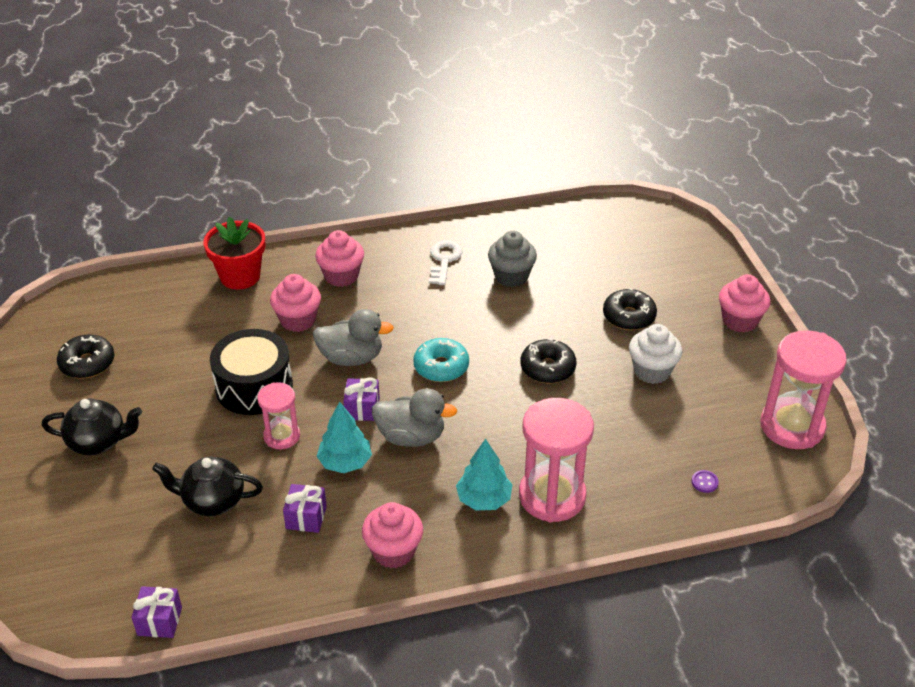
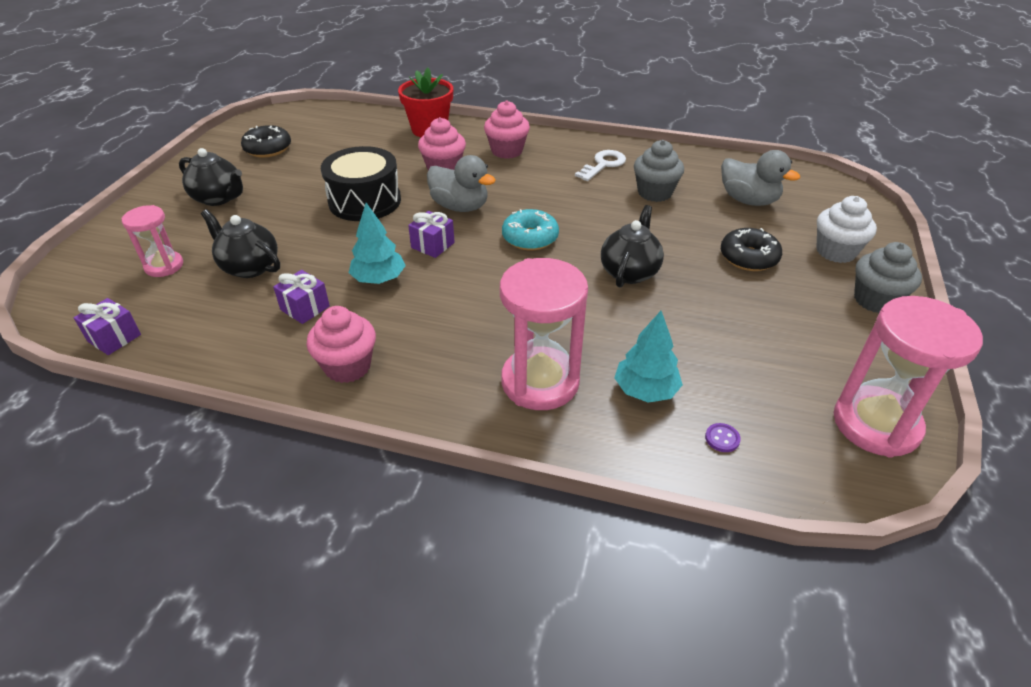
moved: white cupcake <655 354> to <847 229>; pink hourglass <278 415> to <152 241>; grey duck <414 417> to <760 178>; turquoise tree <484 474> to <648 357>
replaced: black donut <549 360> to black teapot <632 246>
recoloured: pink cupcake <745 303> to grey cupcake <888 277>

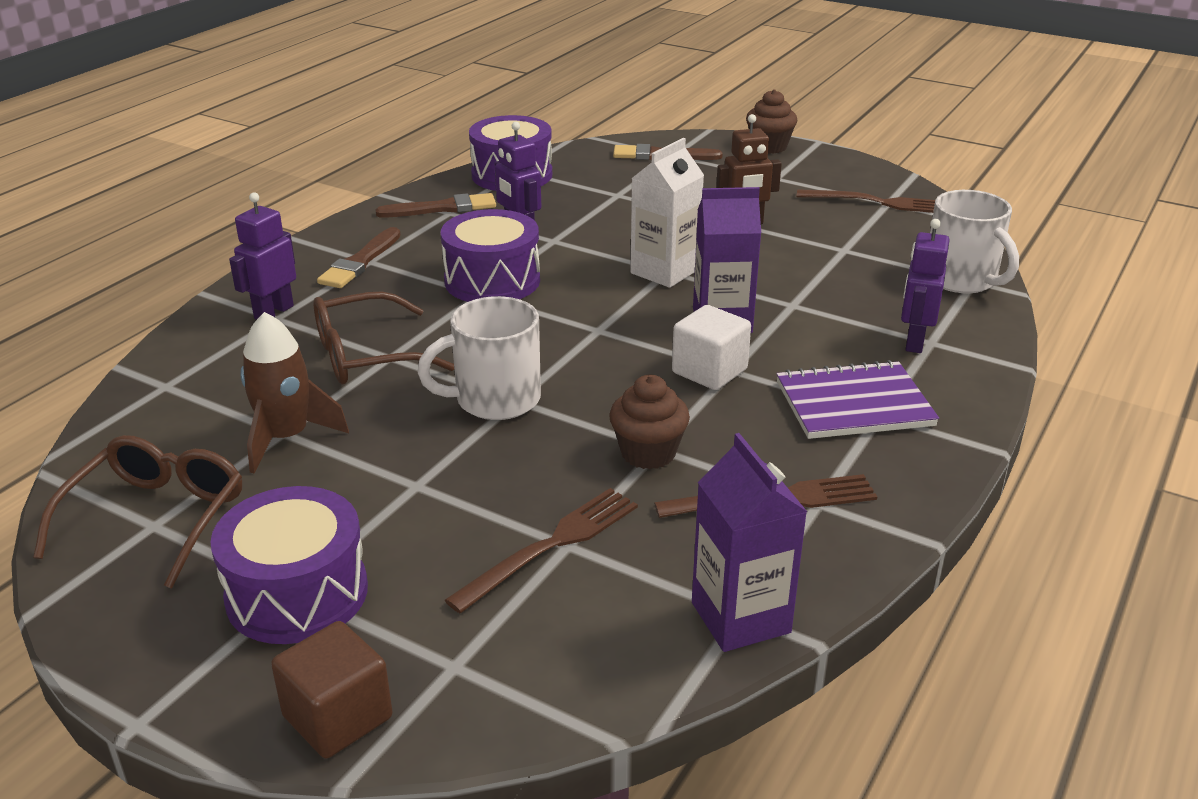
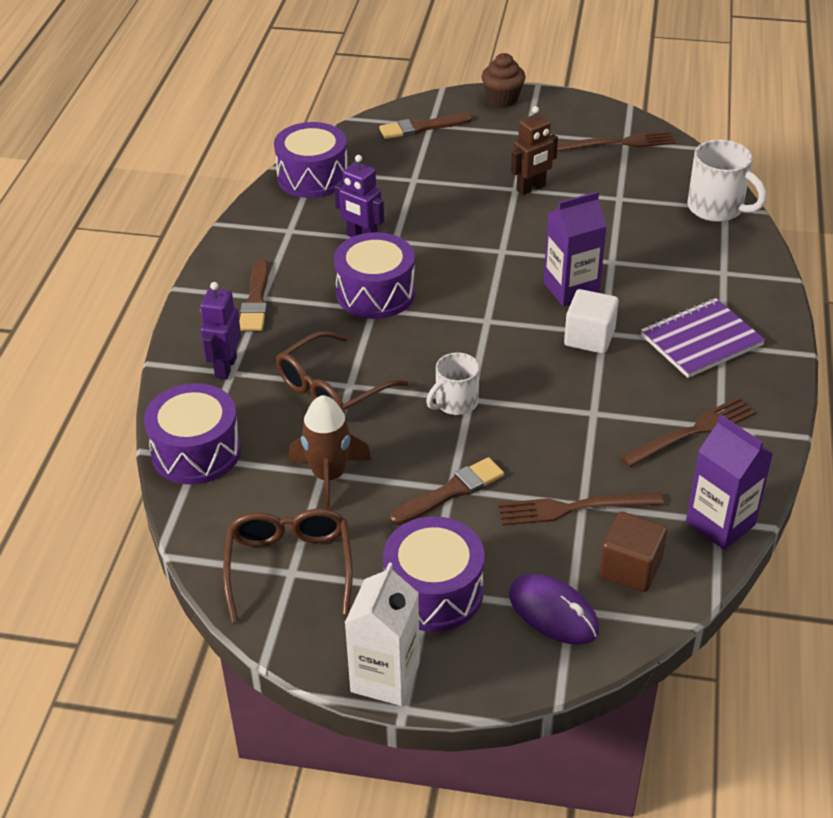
removed: purple robot <925 286>; brown cupcake <649 422>
added: purple drum <192 434>; purple mouse <554 609>
moved: white carton <667 213> to <382 634>; brown brush <436 205> to <447 491>; brown cube <331 689> to <633 552>
turned: brown fork <541 550> = <581 509> 120 degrees counterclockwise
resized: white mug <479 358> = <453 383> x0.66

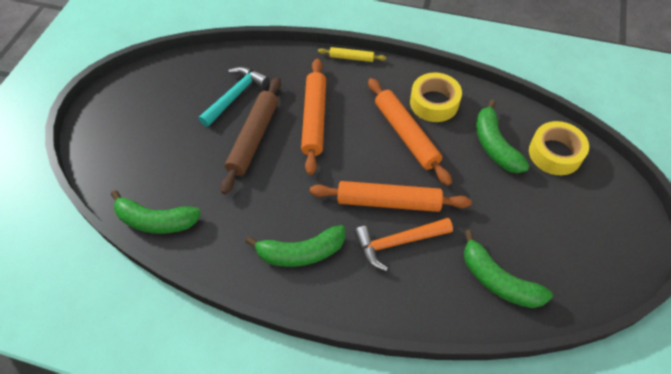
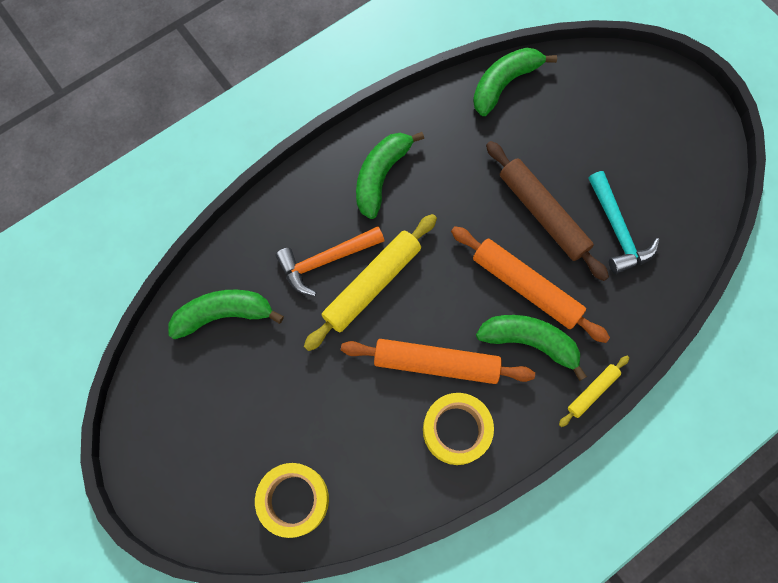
moved: green banana <503 136> to <531 348>
recoloured: orange rolling pin <391 196> to yellow rolling pin <370 282>
turned: orange hammer <403 244> = <330 261> 135 degrees counterclockwise

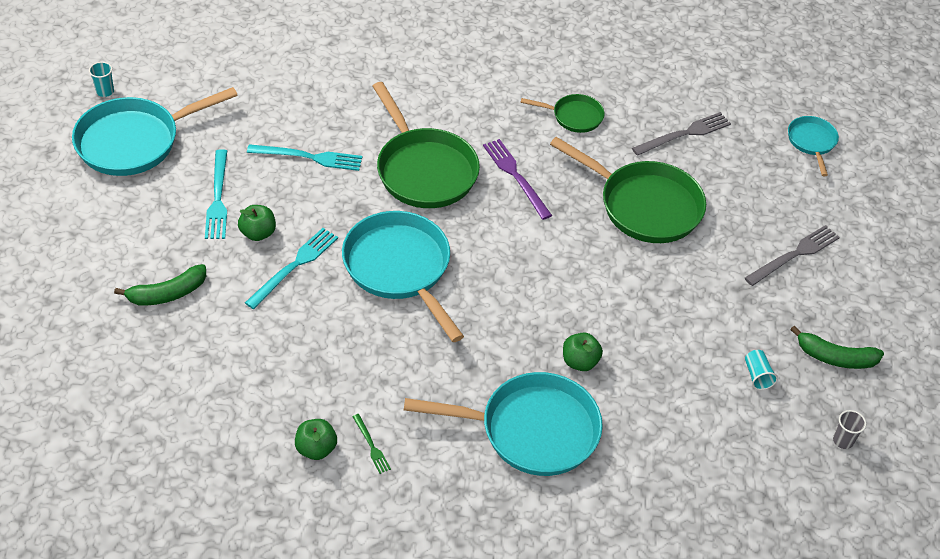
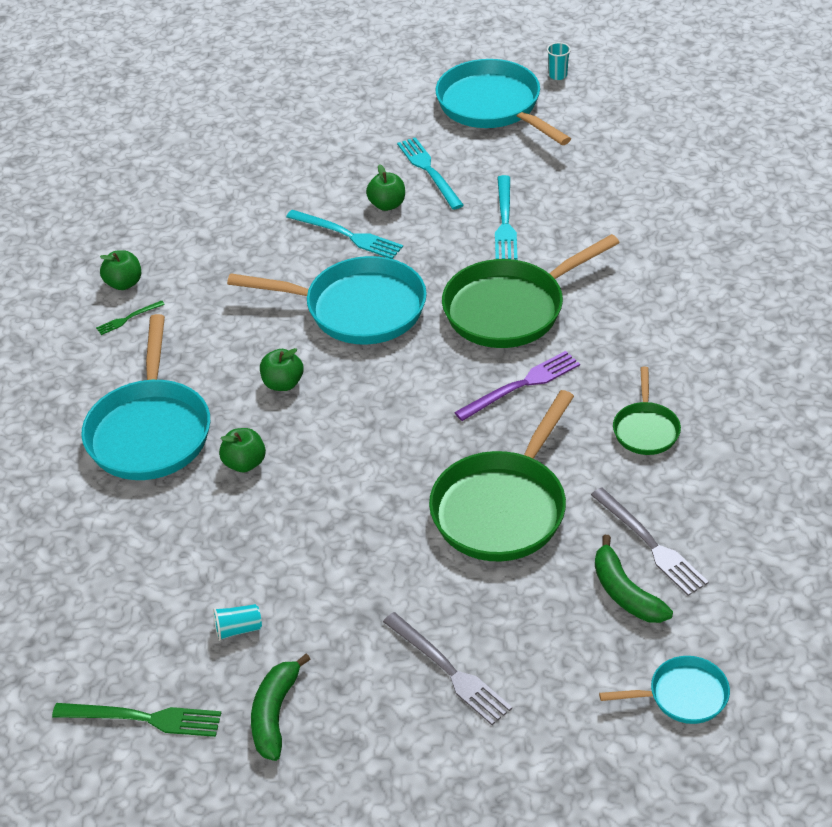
added: green apple <282 369>
moved: green banana <160 284> to <634 579>
replaced: grey cup <849 429> to green fork <136 720>
turned: turquoise fork <216 194> = <430 173> 75 degrees clockwise; turquoise pan <403 276> = <327 300> 45 degrees clockwise

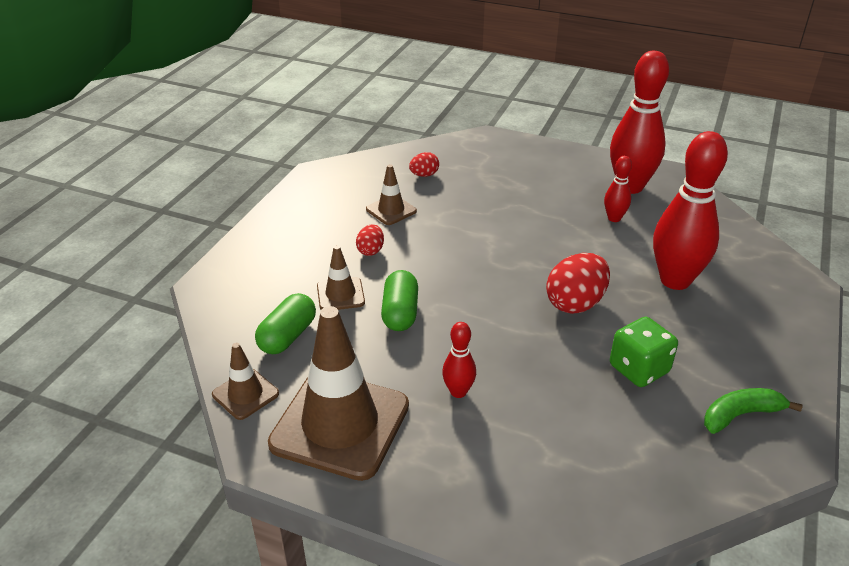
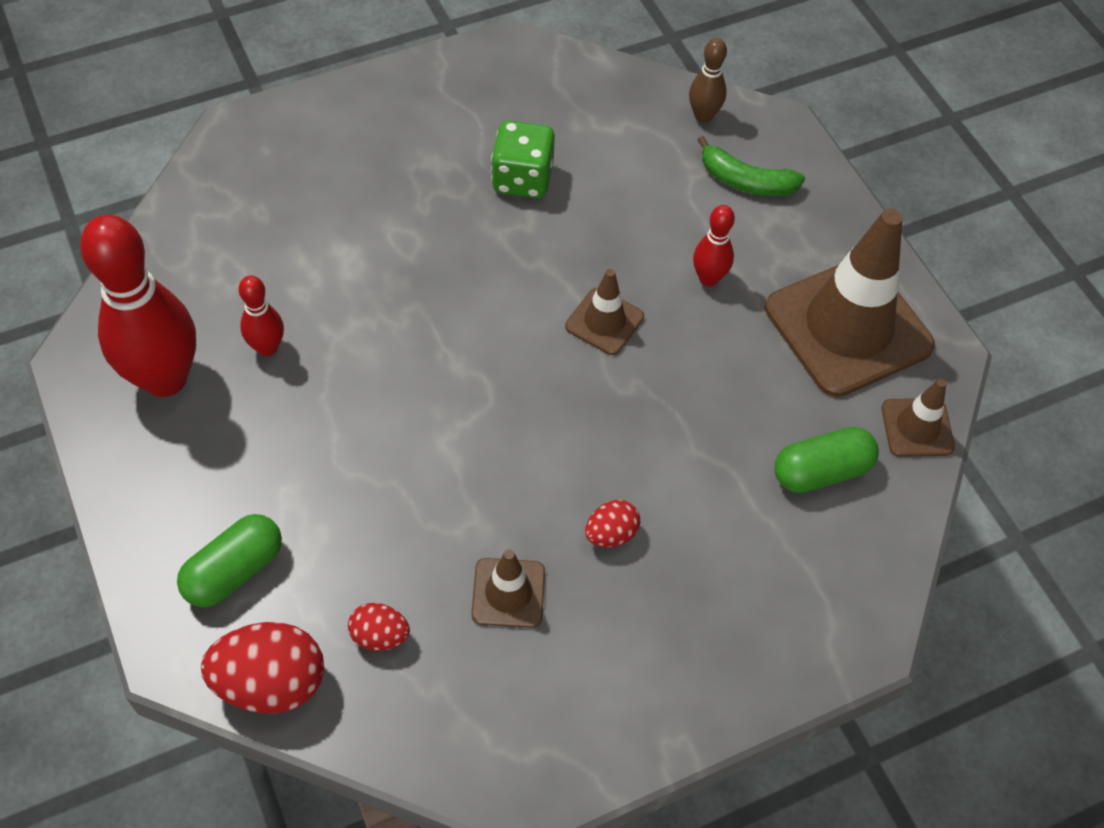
removed: red bowling pin <690 210>
added: brown bowling pin <708 80>
moved: brown traffic cone <341 277> to <604 312>; red egg <578 283> to <262 667>; green capsule <399 300> to <229 560>; green banana <753 411> to <751 166>

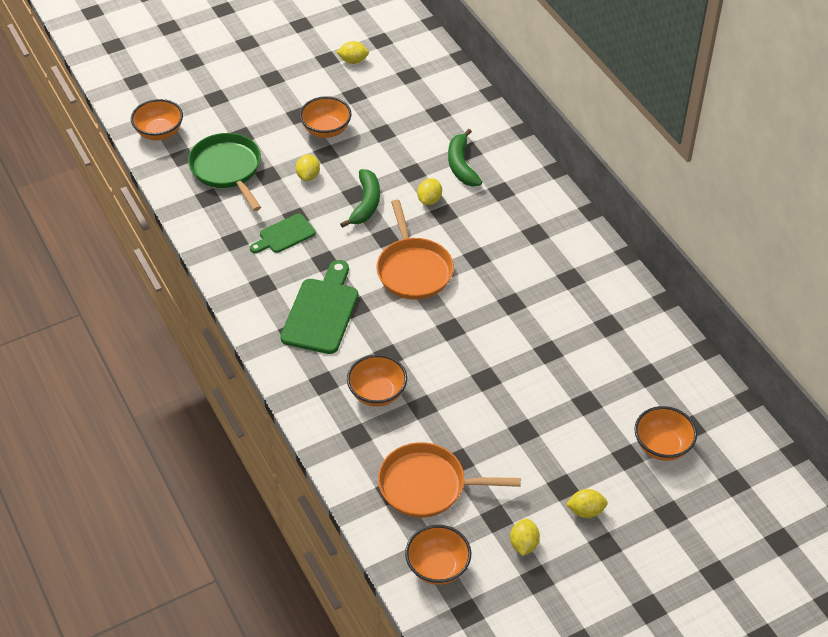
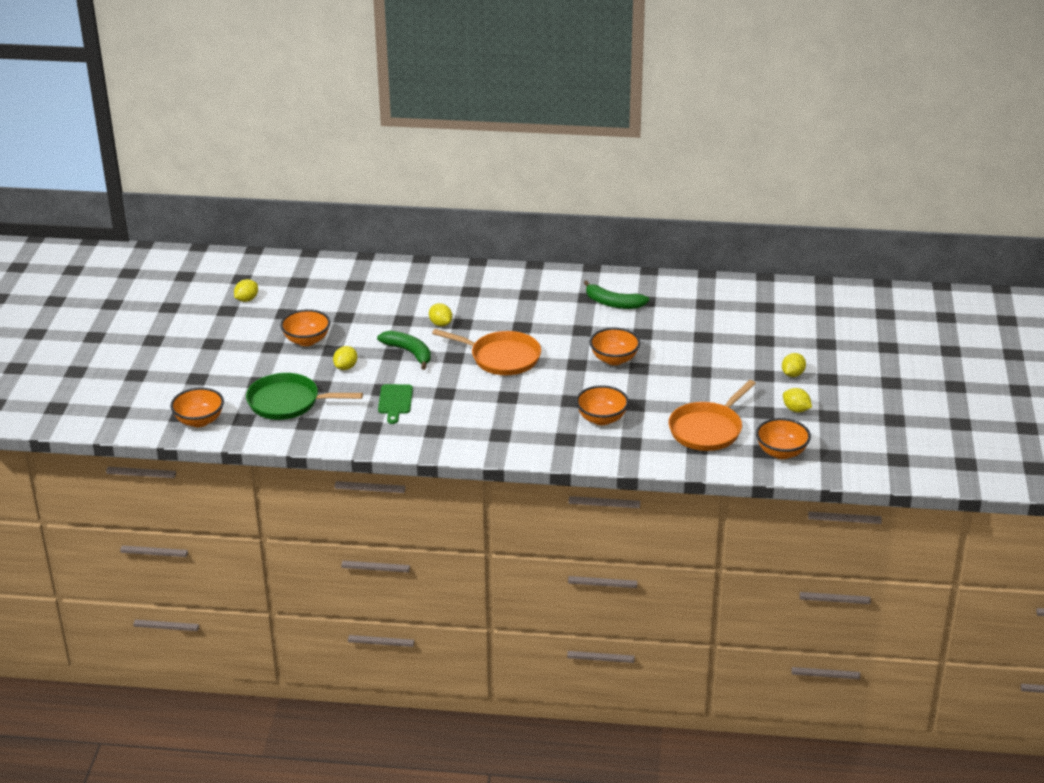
removed: green cutting board <319 307>
moved: green banana <465 158> to <616 294>; orange bowl <665 433> to <615 346>
turned: yellow lemon <308 167> = <345 358> 75 degrees clockwise

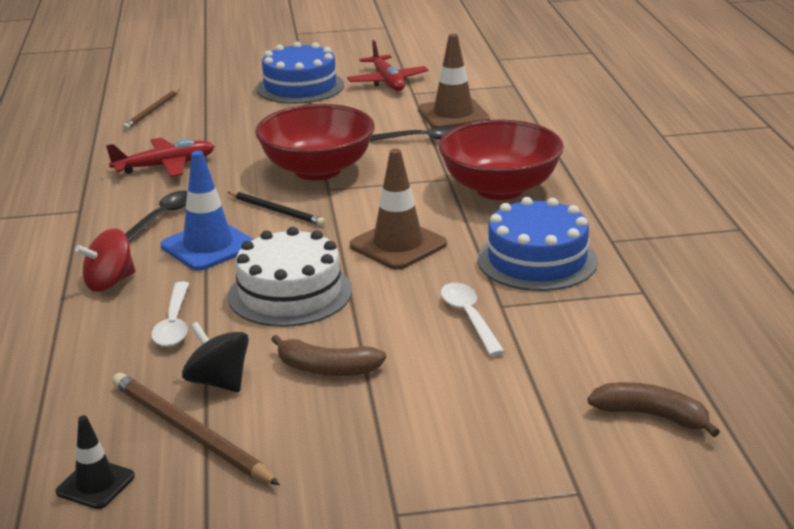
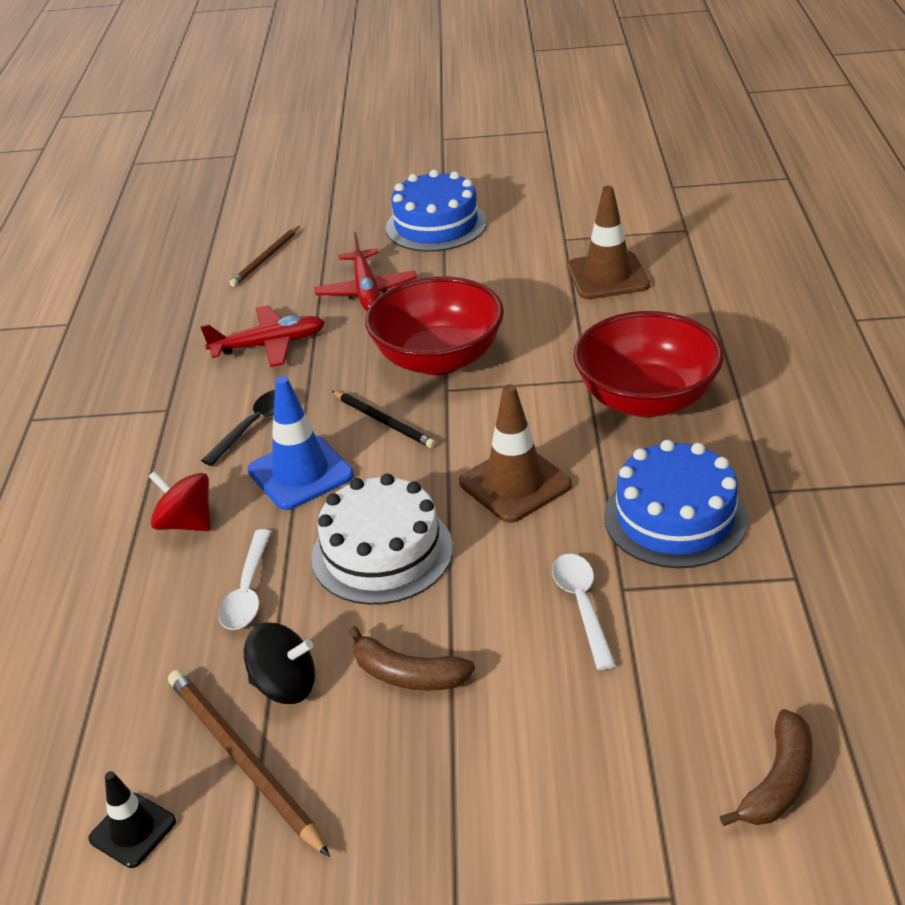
removed: black spoon <413 133>
moved: red plane <387 65> to <365 271>
turned: red spinning top <105 260> = <179 501> 60 degrees clockwise; black spinning top <215 357> = <279 663> 135 degrees clockwise; brown banana <654 409> = <766 767> 90 degrees clockwise

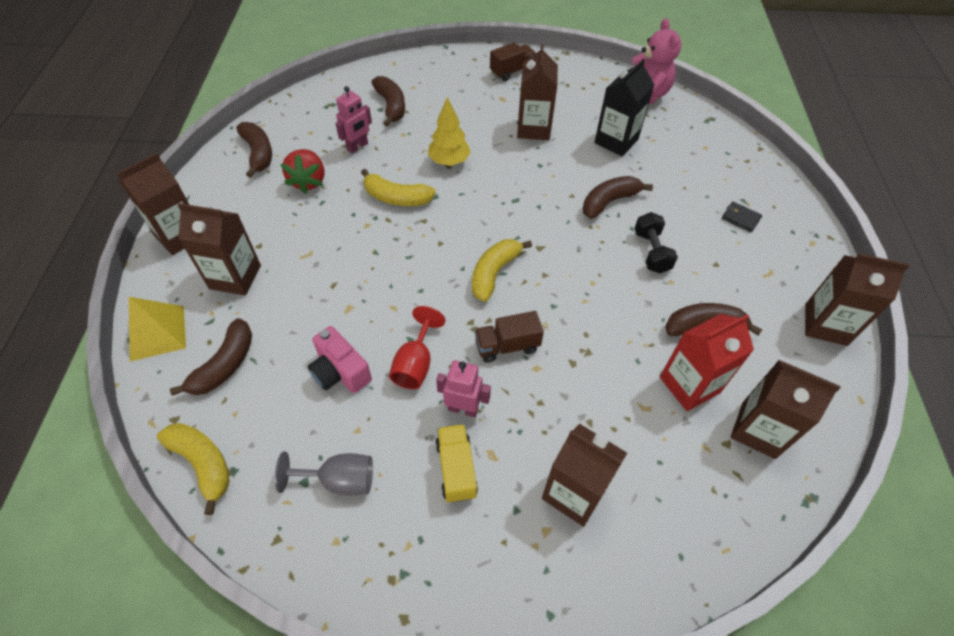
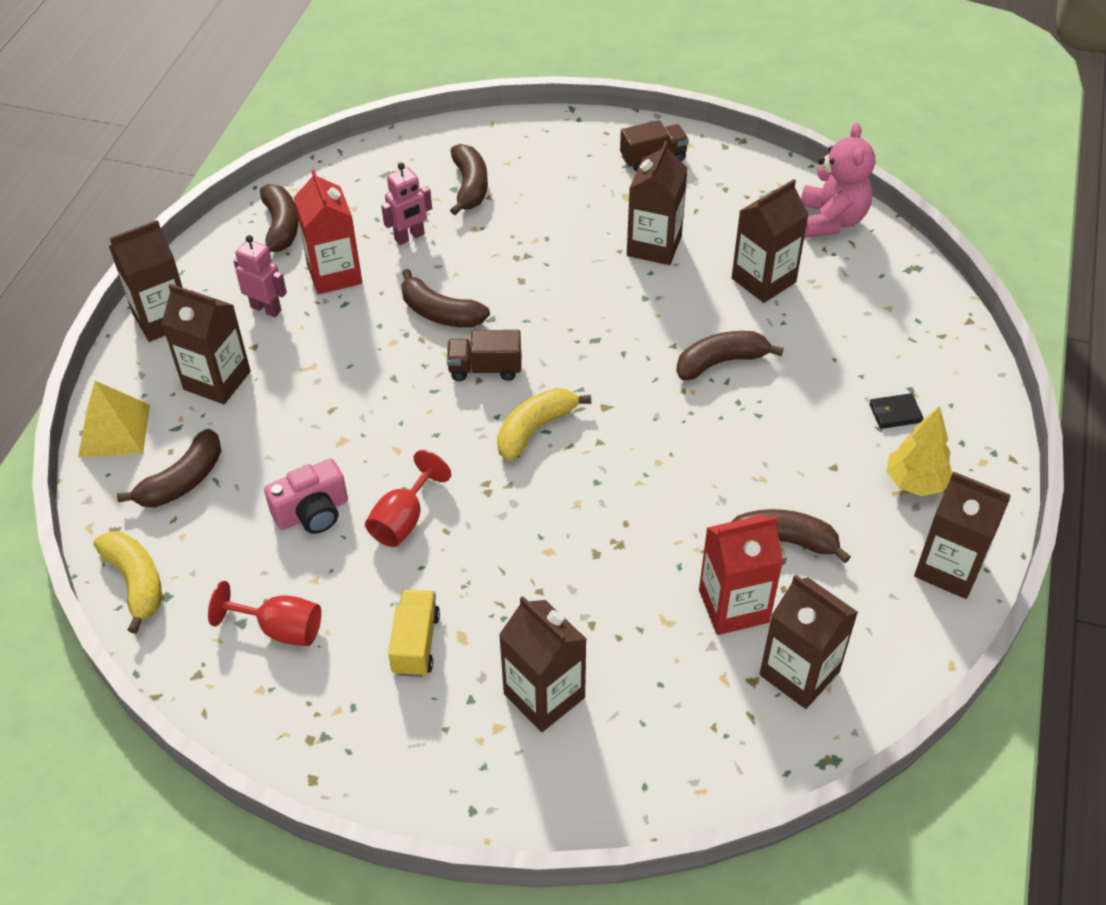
removed: black dumbbell <656 242>
moved: yellow tree <449 131> to <919 451>; brown truck <509 337> to <484 355>; pink robot <463 388> to <260 276>
replaced: red strawberry <302 171> to red carton <328 231>
recoloured: black carton <624 108> to brown carton <770 241>; yellow banana <398 187> to brown banana <445 298>; grey goblet <324 473> to red goblet <264 613>
turned: black wallet <742 217> = <896 411> 60 degrees counterclockwise; pink camera <340 359> = <306 496> 90 degrees counterclockwise

